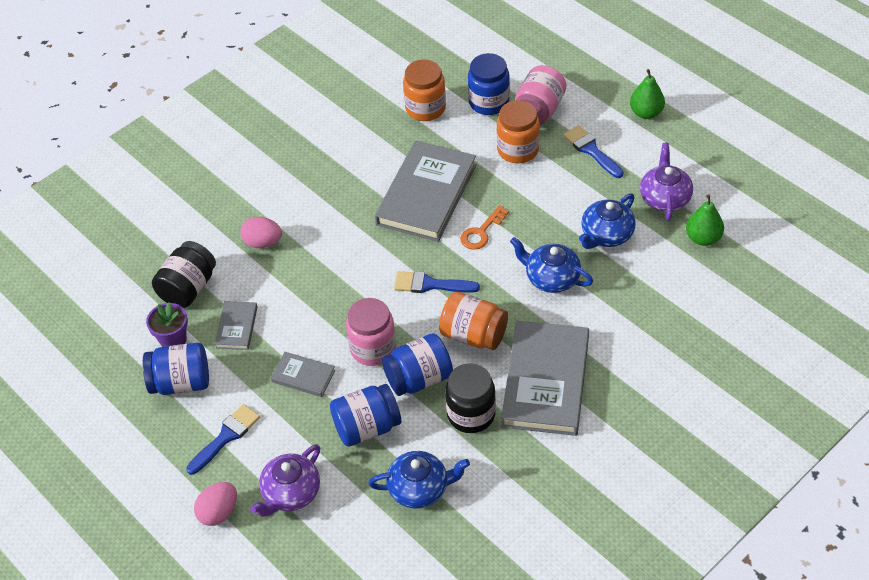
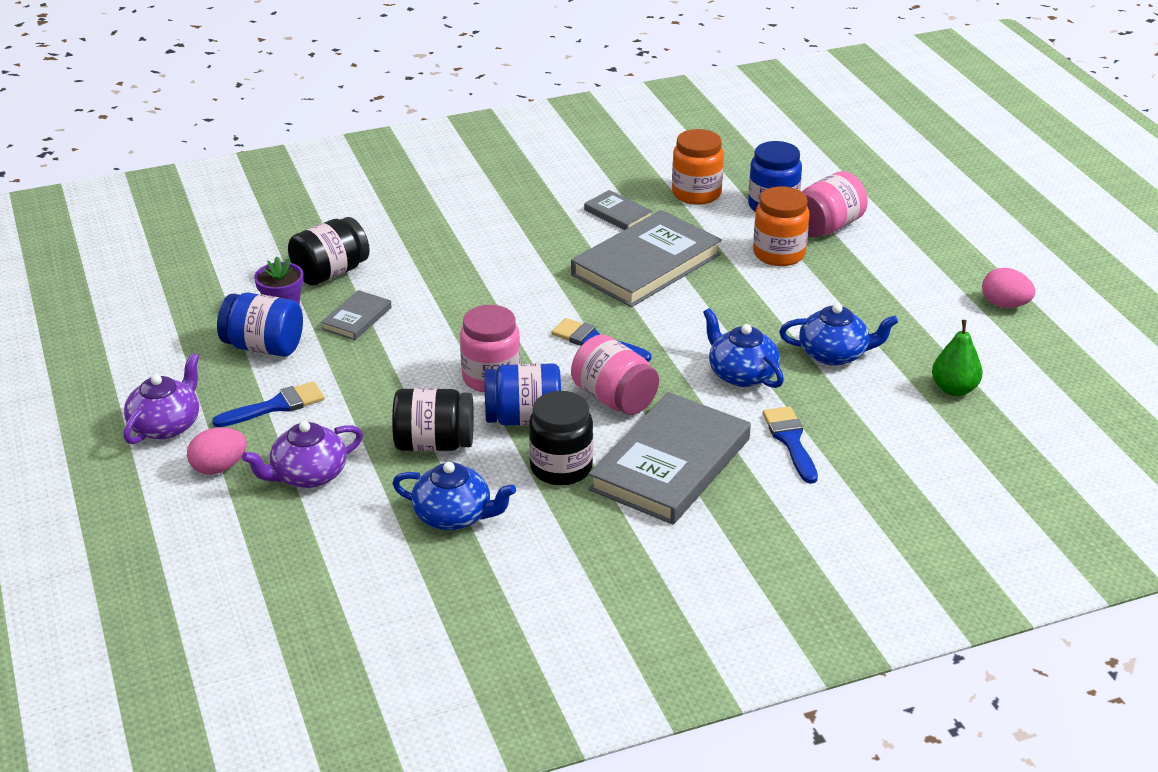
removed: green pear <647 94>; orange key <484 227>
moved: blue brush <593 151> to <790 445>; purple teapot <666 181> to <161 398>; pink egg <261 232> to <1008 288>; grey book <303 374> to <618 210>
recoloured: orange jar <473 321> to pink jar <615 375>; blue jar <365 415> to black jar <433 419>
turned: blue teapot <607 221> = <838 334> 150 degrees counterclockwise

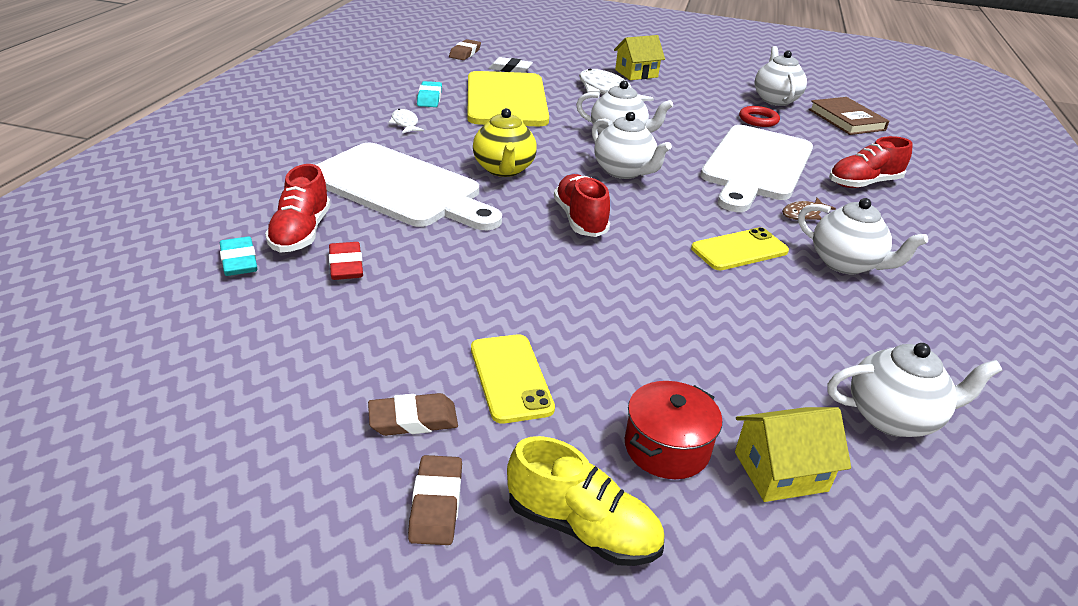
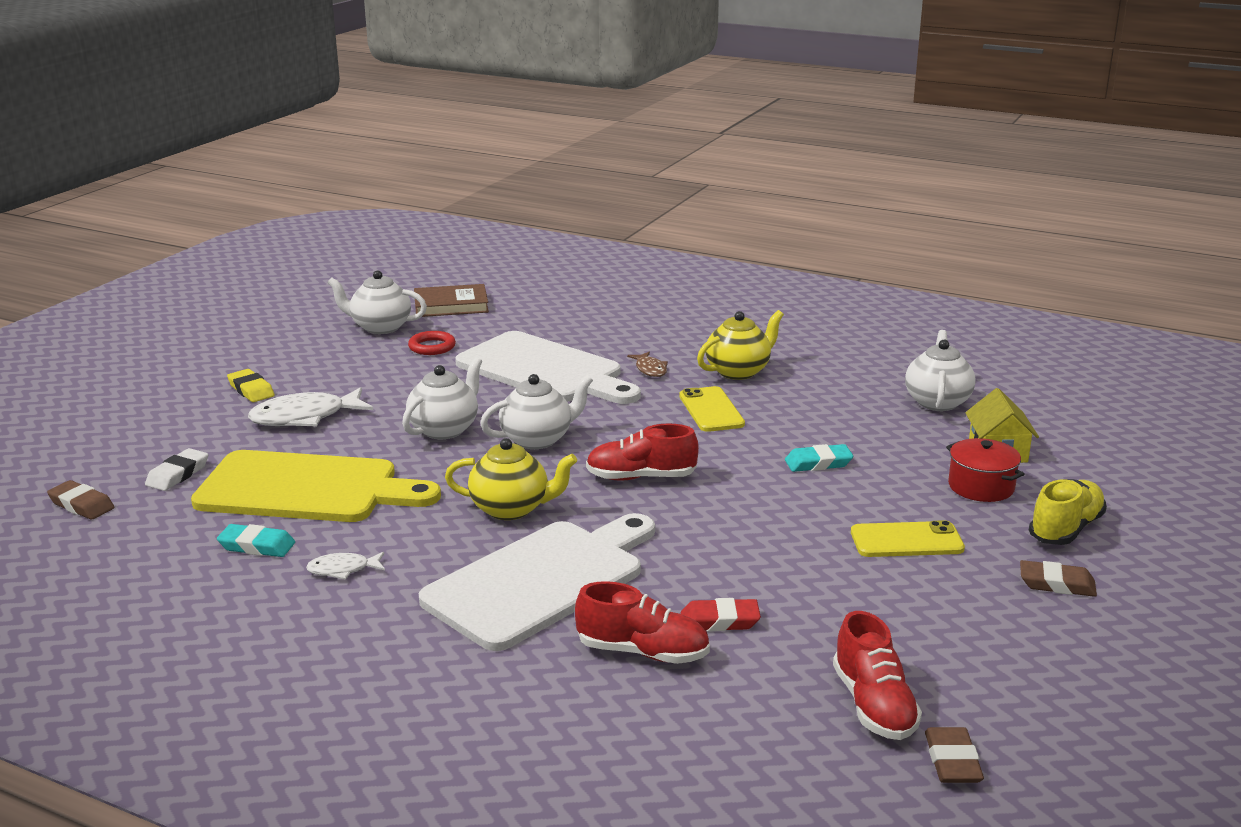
moved: red shoe <871 162> to <877 675>; turquoise eraser <238 256> to <819 458>; brown eraser <413 414> to <954 755>
replaced: yellow house <639 57> to yellow eraser <251 385>
recoloured: white teapot <863 236> to yellow teapot <740 345>

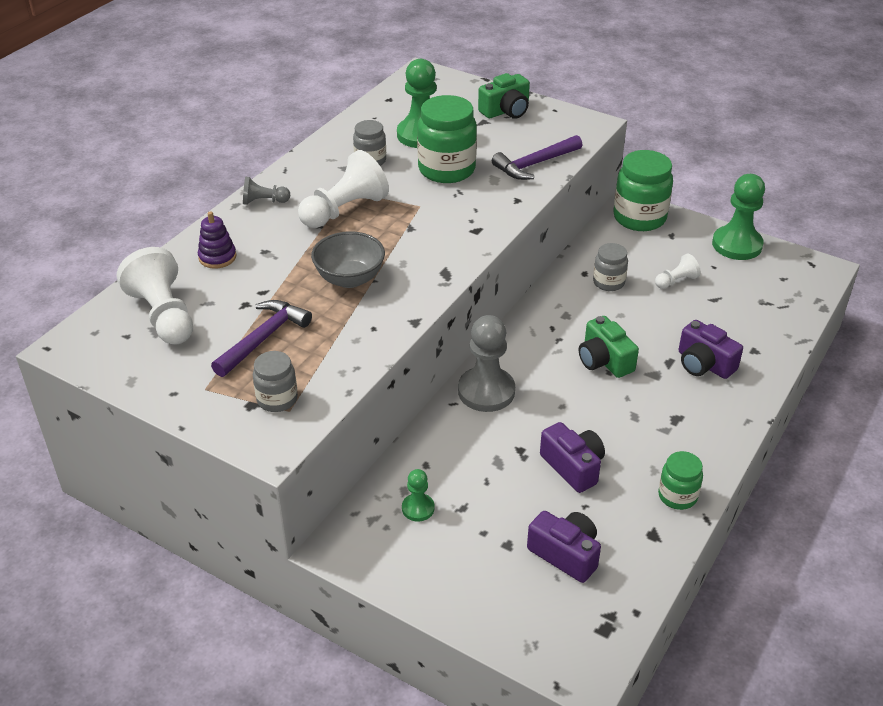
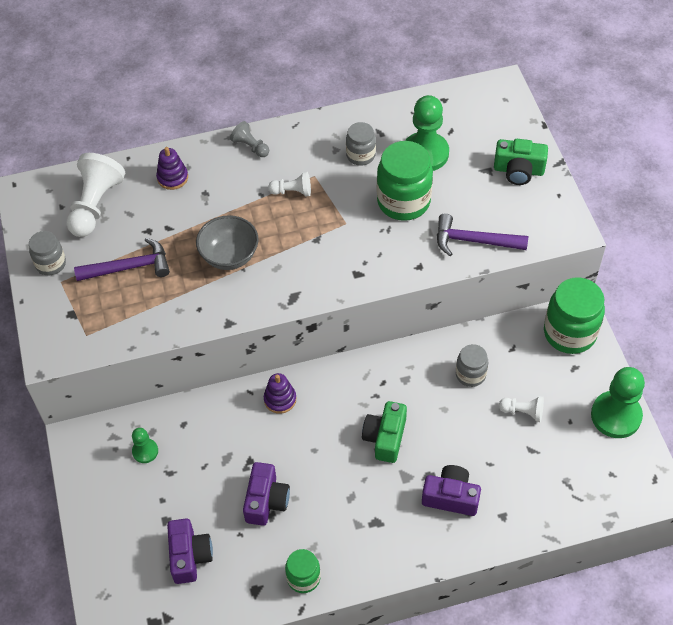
moved: grey jar <275 381> to <47 253>
replaced: grey pawn <486 363> to purple stacking toy <280 393>
turned: purple camera <711 349> = <451 490> 105 degrees clockwise
resized: white pawn <343 189> = <289 184> x0.51

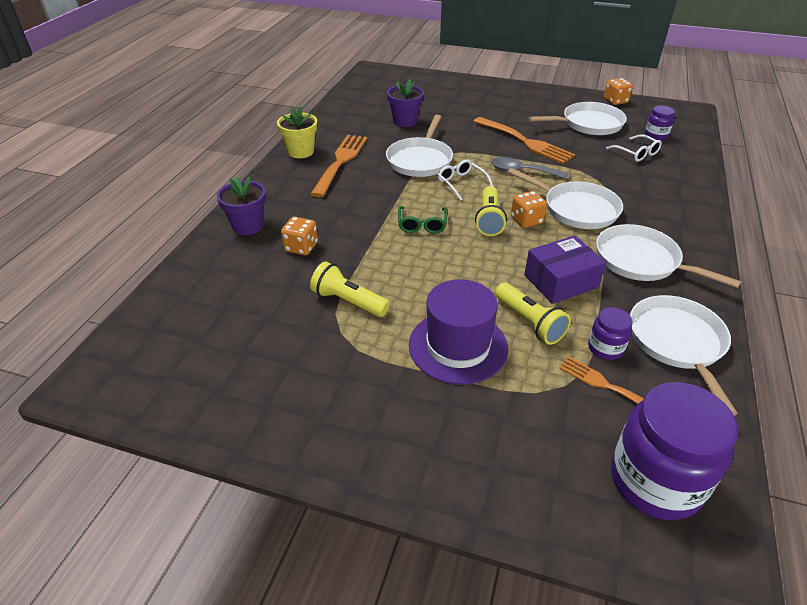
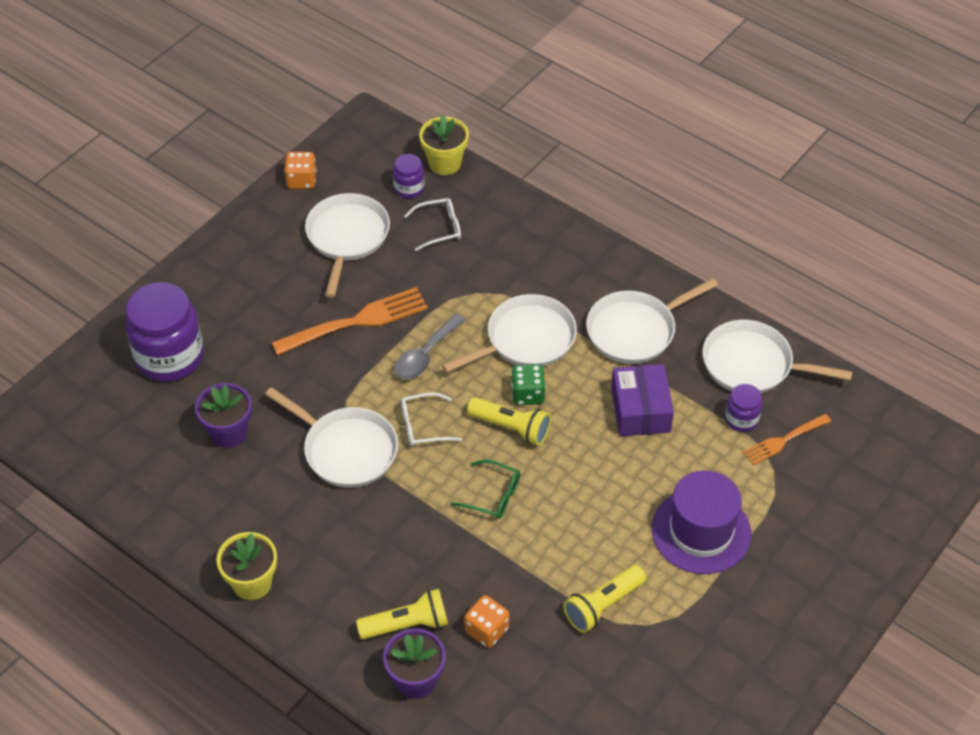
removed: orange fork <339 166>
added: yellow flower pot <444 145>
moved: yellow flashlight <533 313> to <402 614>; purple jar <674 451> to <164 332>
recoloured: orange dice <529 209> to green dice <528 384>

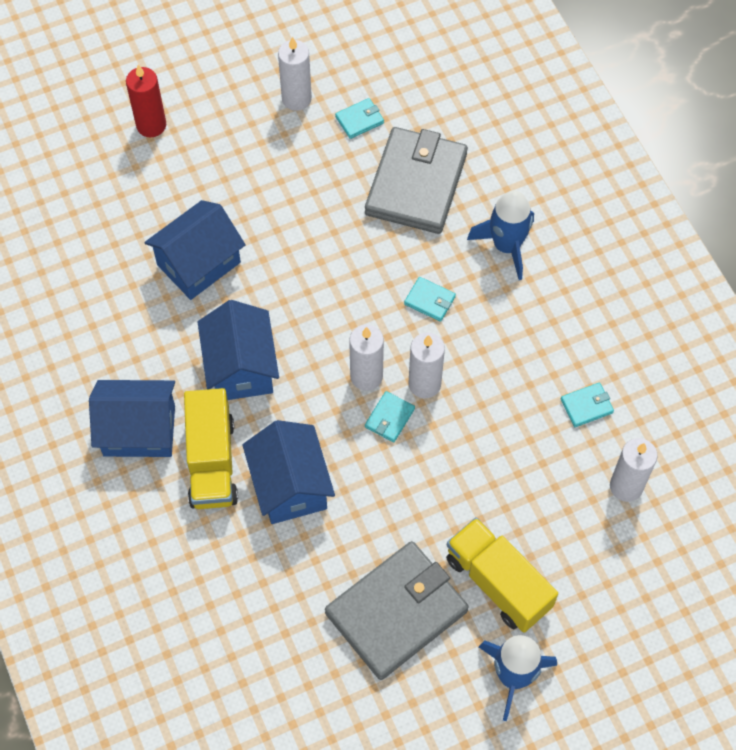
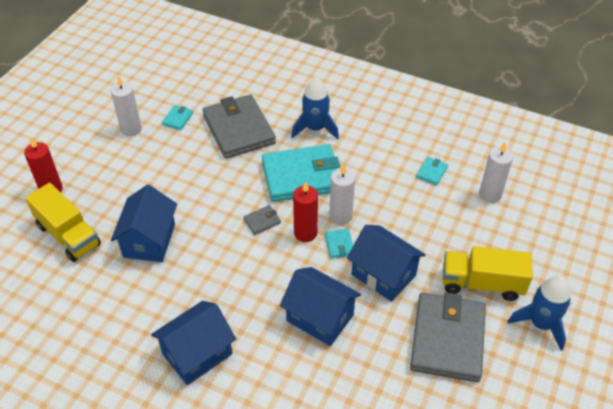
added: grey wallet <262 220>
moved: blue house <238 350> to <386 263>; yellow truck <211 448> to <63 222>
recoloured: white candle <366 358> to red candle <305 211>
resized: turquoise wallet <430 299> = <301 173> x2.48

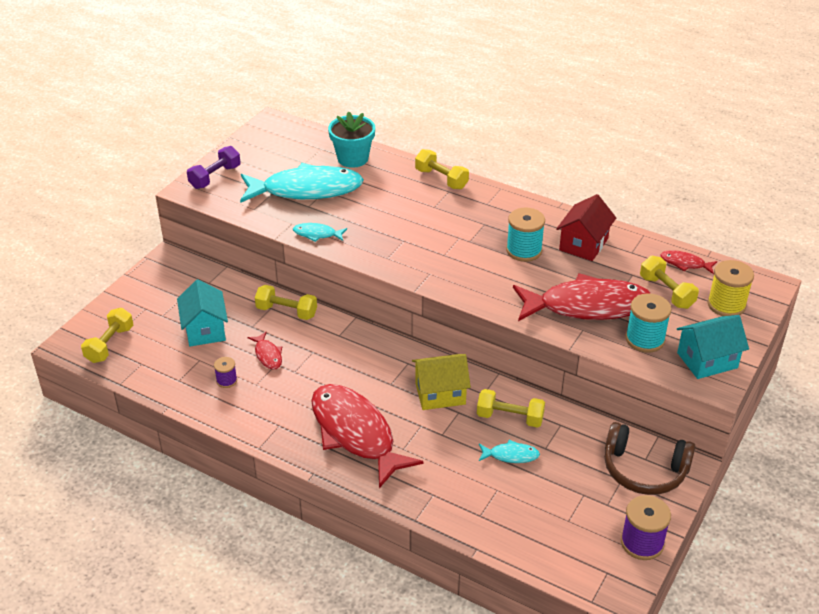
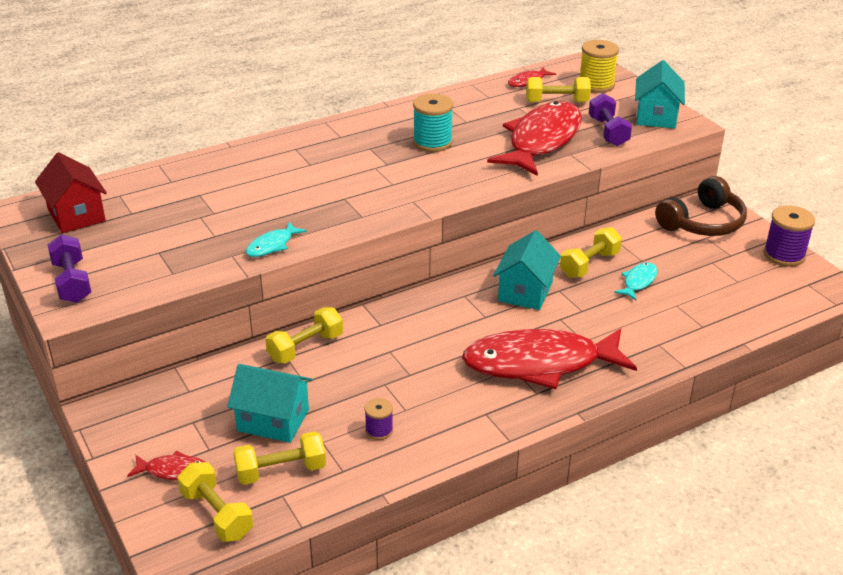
removed: turquoise flower pot <351 139>; turquoise fish <302 183>
moved: yellow dumbbell <442 169> to <279 458>; red house <586 227> to <71 192>; red fish <265 350> to <166 465>
replaced: turquoise spool <648 323> to purple dumbbell <610 119>
recoloured: yellow house <441 382> to turquoise house <527 270>

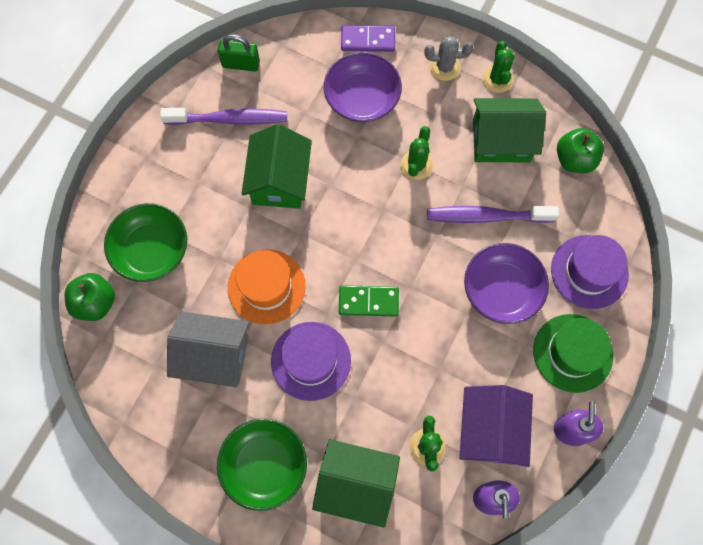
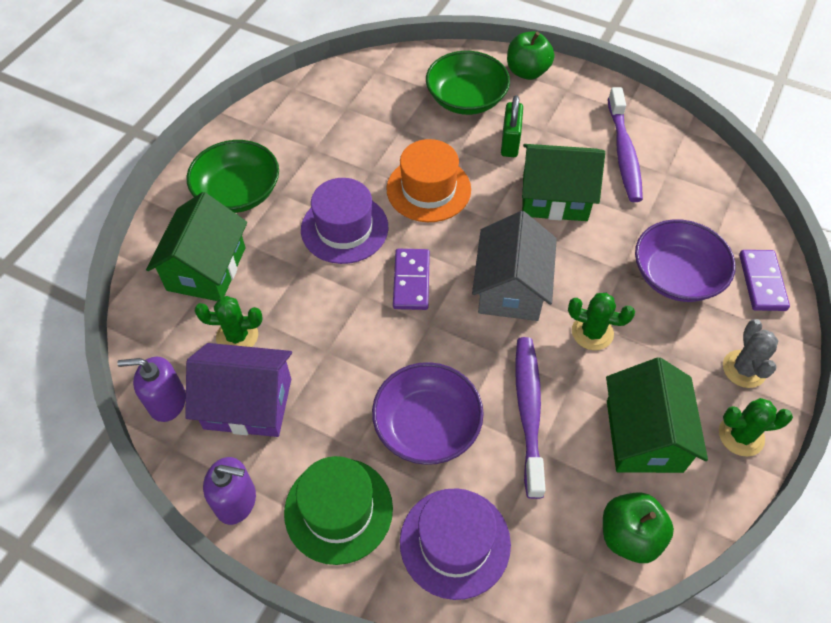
moved: green padlock <239 52> to <512 126>; green apple <89 297> to <530 55>; grey house <208 349> to <514 266>
recoloured: green domino <369 300> to purple domino <411 279>

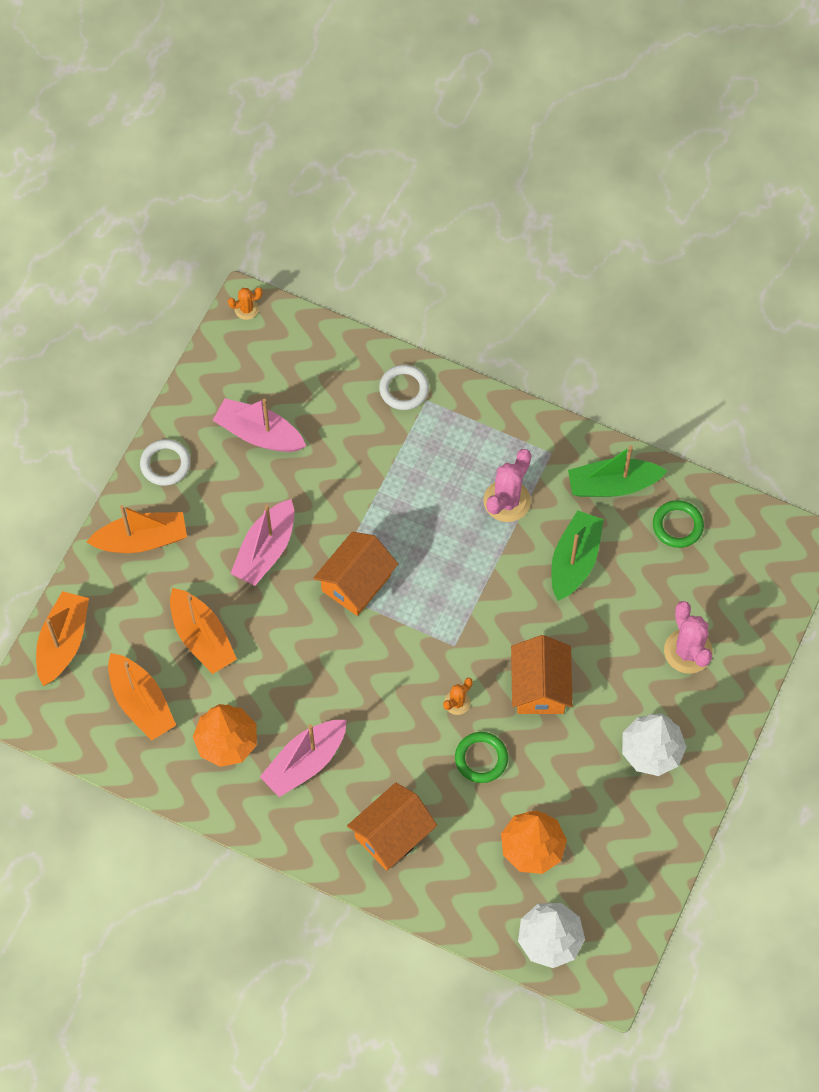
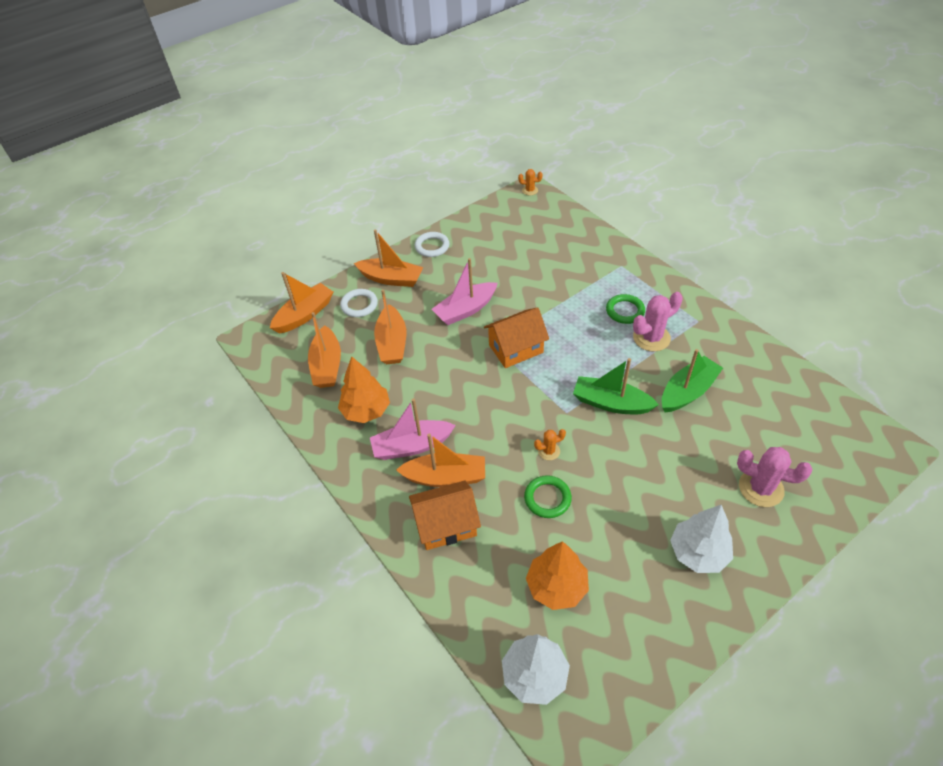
removed: pink boat <259 425>; orange house <542 674>
added: orange boat <440 460>
moved: white ring <404 387> to <359 303>; green boat <617 471> to <616 386>; green ring <678 524> to <625 309>
turned: pink cactus <688 637> = <774 477> 75 degrees counterclockwise

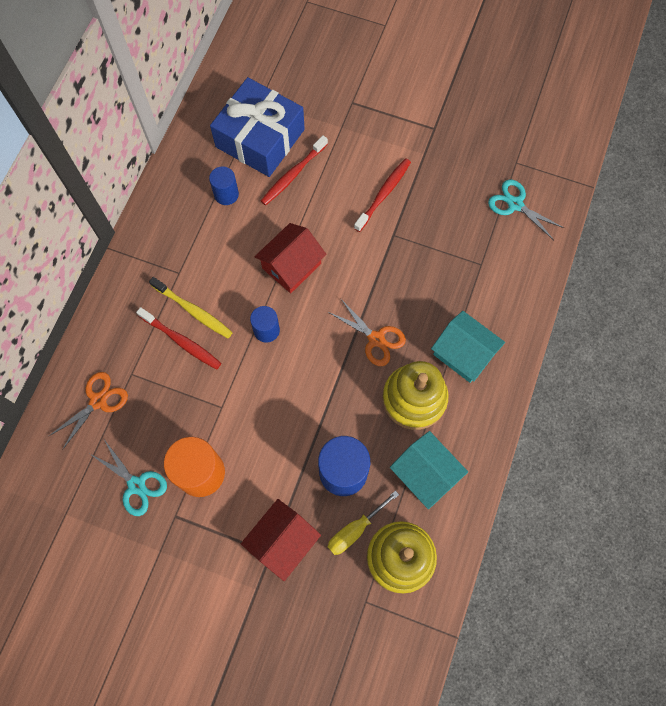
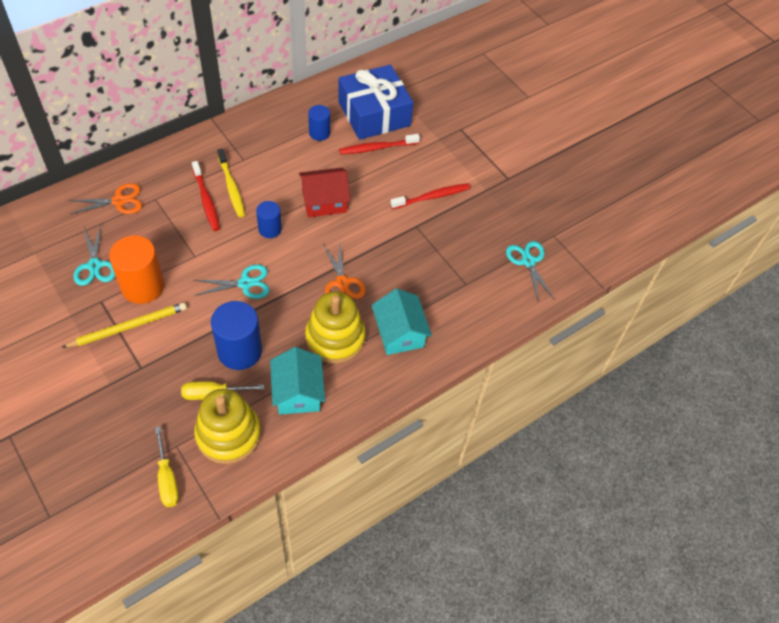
removed: red house <281 540>
added: turquoise scissors <231 281>; yellow pencil <124 325>; yellow screwdriver <167 467>

